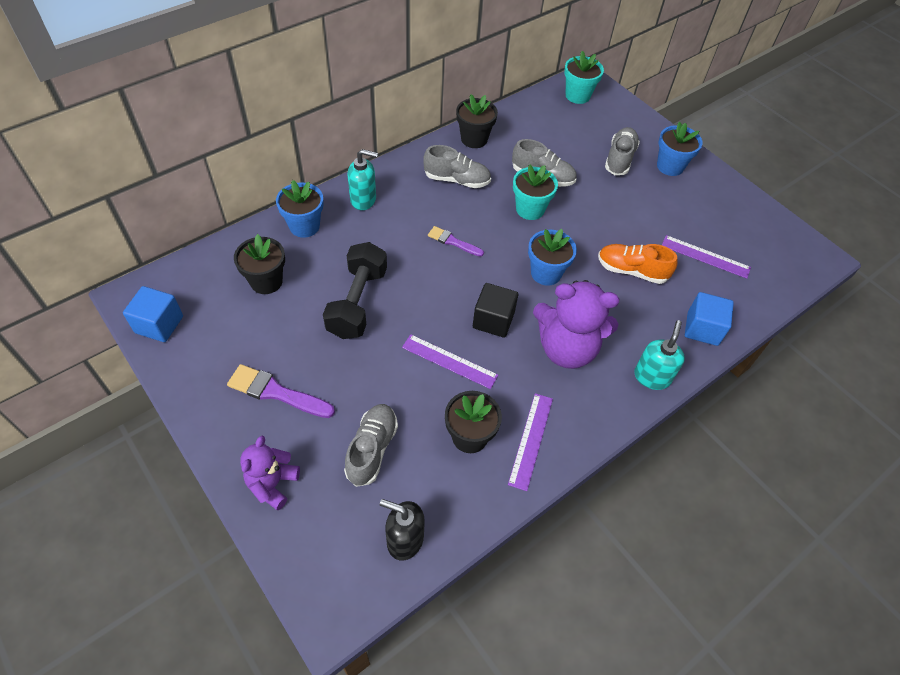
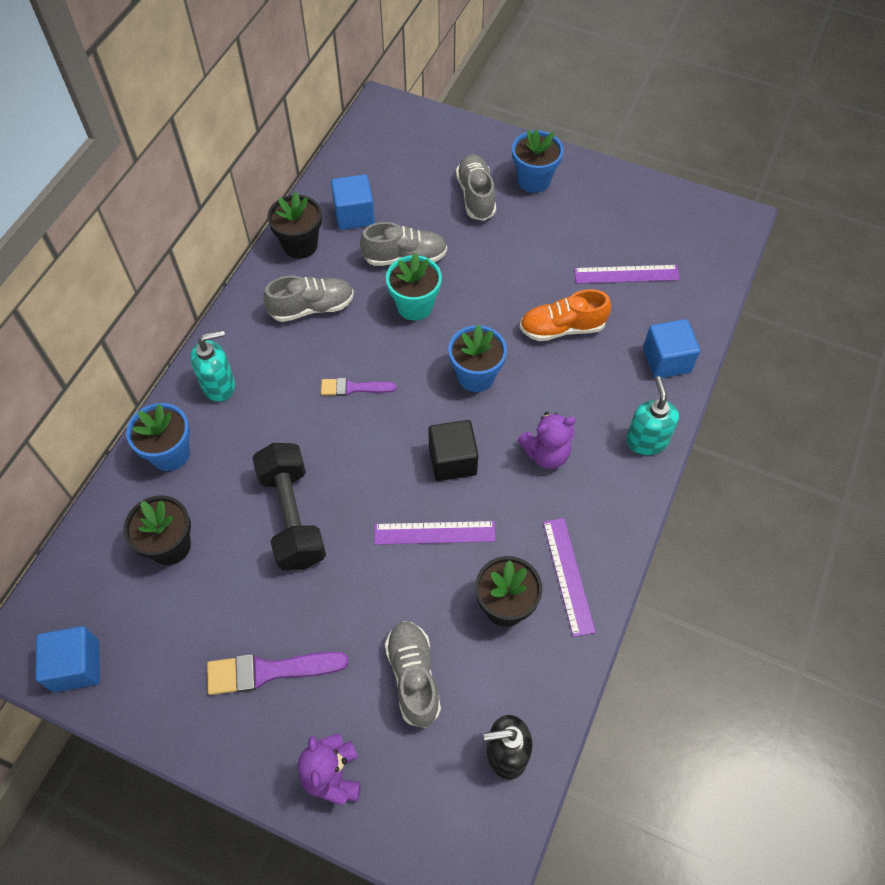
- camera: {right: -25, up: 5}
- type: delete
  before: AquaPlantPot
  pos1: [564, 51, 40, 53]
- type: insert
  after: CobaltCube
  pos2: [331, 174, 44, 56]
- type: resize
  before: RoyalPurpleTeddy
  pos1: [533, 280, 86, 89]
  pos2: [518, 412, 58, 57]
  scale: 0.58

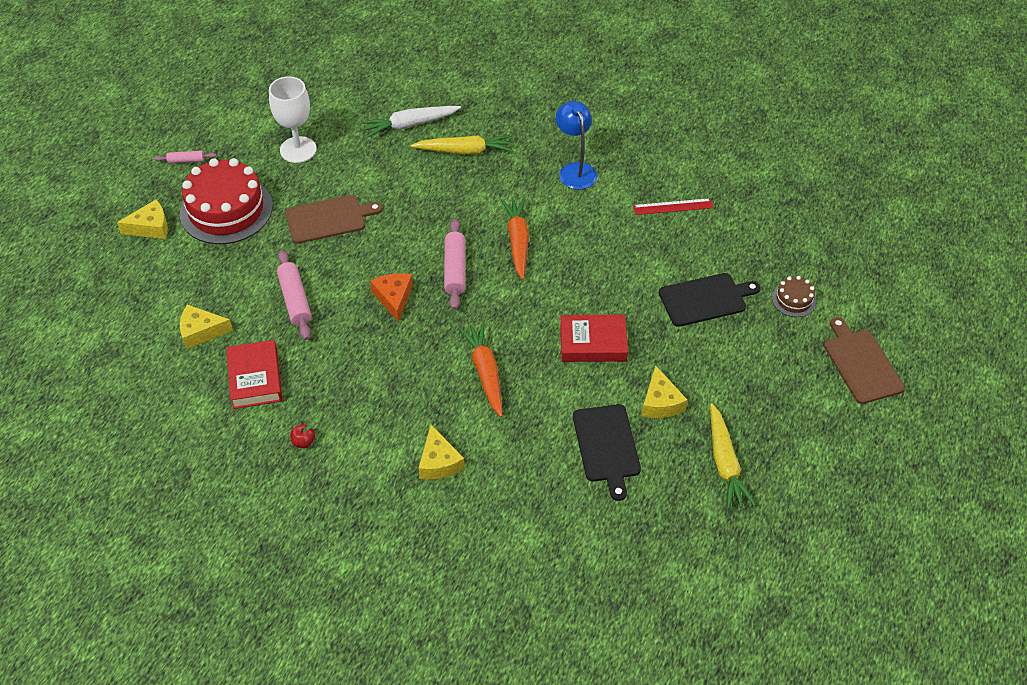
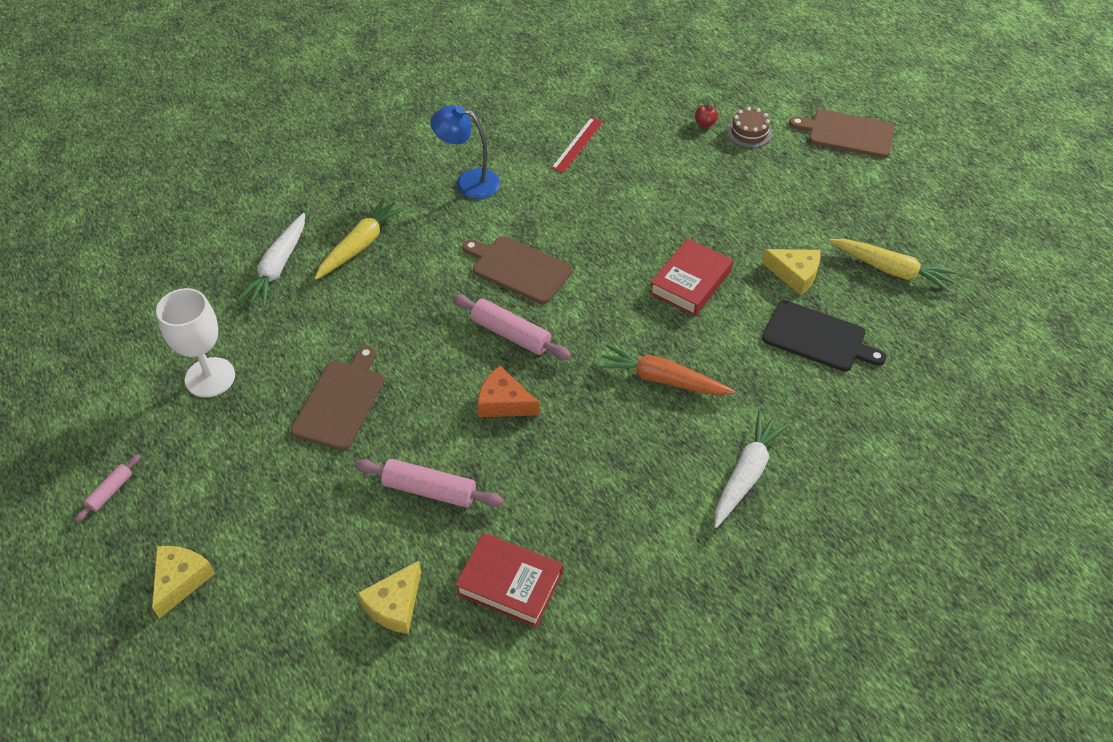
- camera: {right: -55, up: 0}
- type: delete
  before: CrimsonLayerCake
  pos1: [180, 158, 93, 86]
- type: delete
  before: JetBlackChoppingBoard
  pos1: [659, 273, 101, 54]
- type: move
  before: CrimsonAppleFruit
  pos1: [290, 424, 25, 24]
  pos2: [695, 100, 23, 28]
- type: replace
  before: YellowPieceOfCheese
  after: PureWhiteRootVegetable
  pos1: [418, 425, 47, 55]
  pos2: [714, 411, 75, 117]
- type: replace
  before: BrightOrangeRootVegetable
  after: BrownChoppingBoard
  pos1: [501, 197, 28, 83]
  pos2: [463, 236, 109, 68]

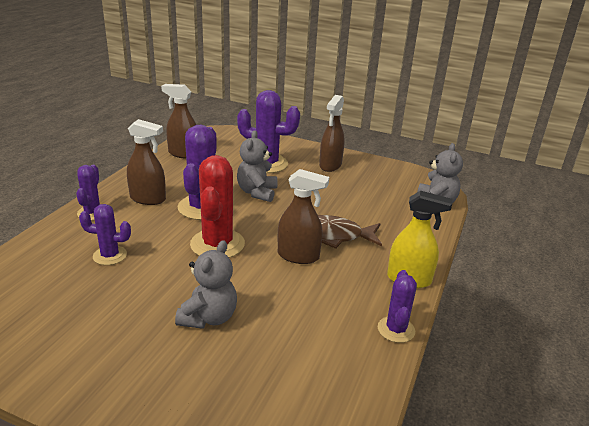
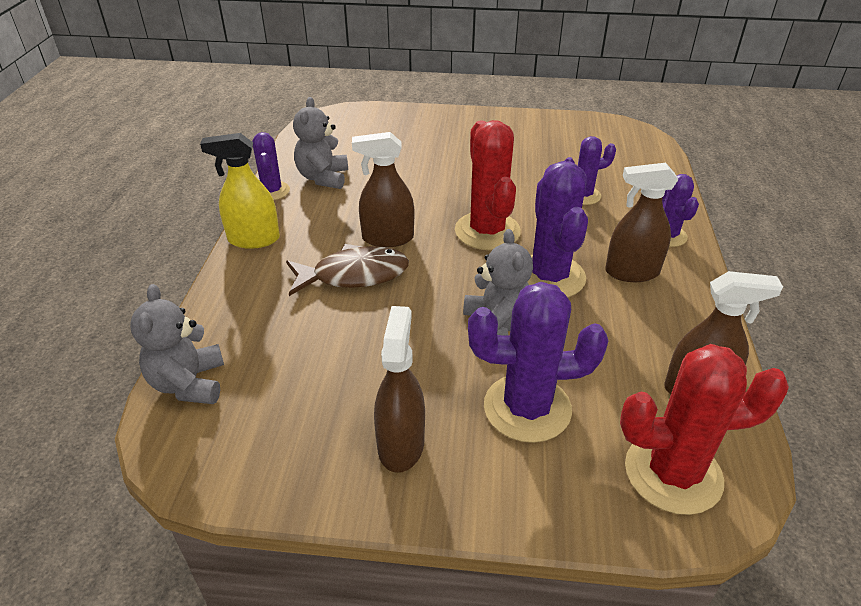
- camera: {right: 165, up: 10}
- type: insert
  after: CrimsonSaguaroCactus
  pos2: [620, 344, 169, 171]
- type: move
  before: AshGreyTeddy
  pos1: [175, 240, 62, 89]
  pos2: [293, 97, 55, 92]

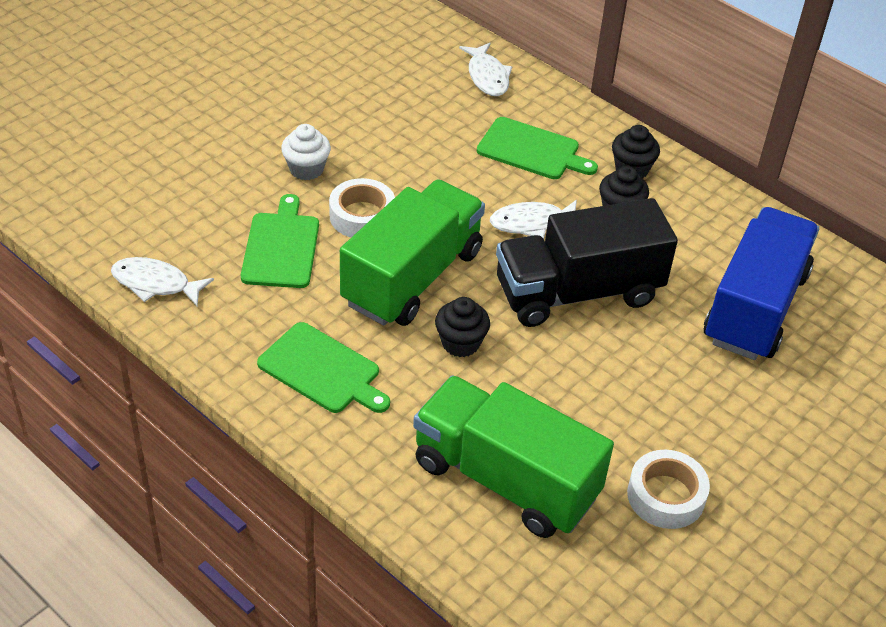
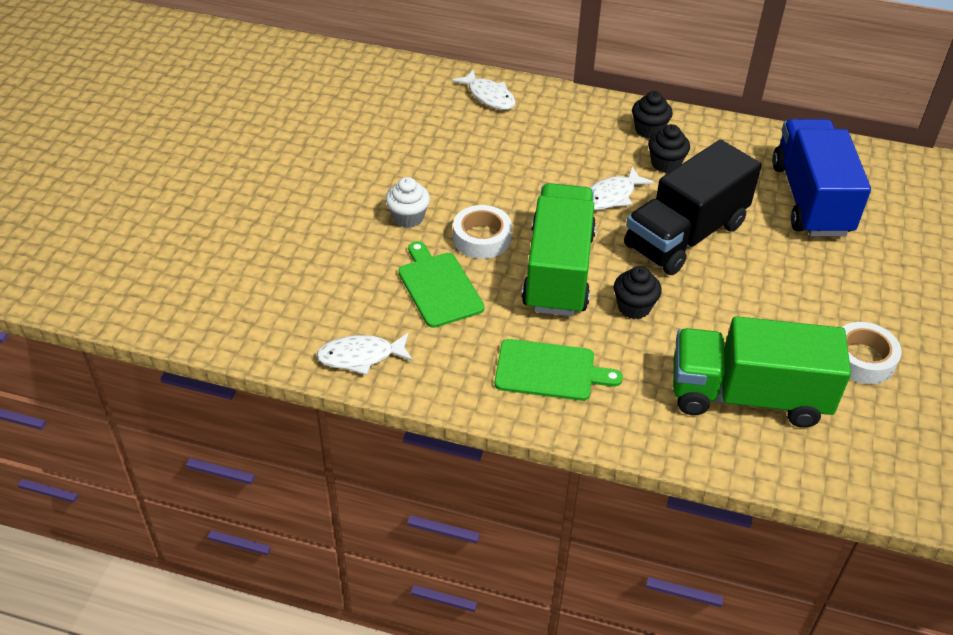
- camera: {right: -25, up: 0}
- type: delete
  before: EmeraldChoppingBoard
  pos1: [477, 117, 121, 62]

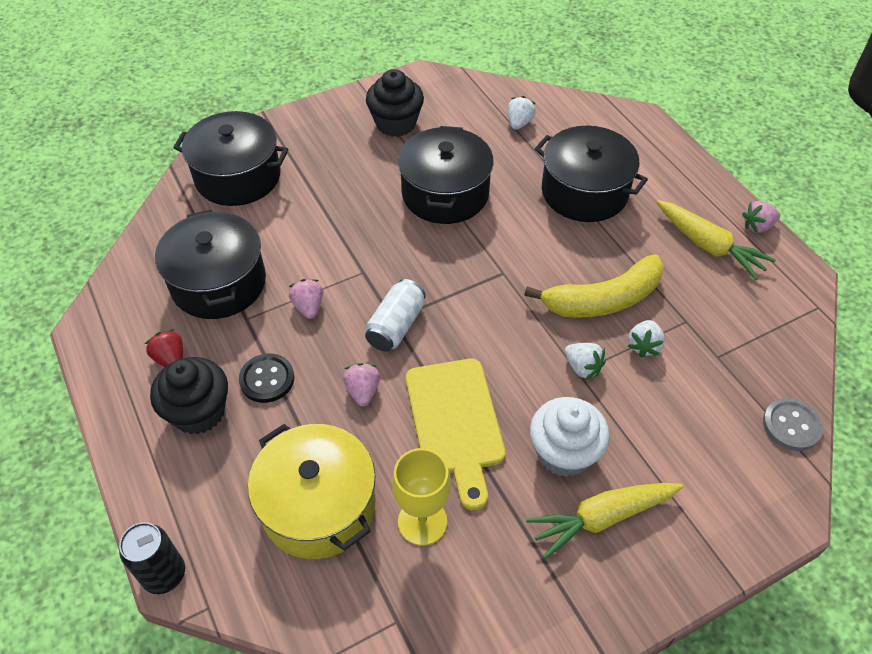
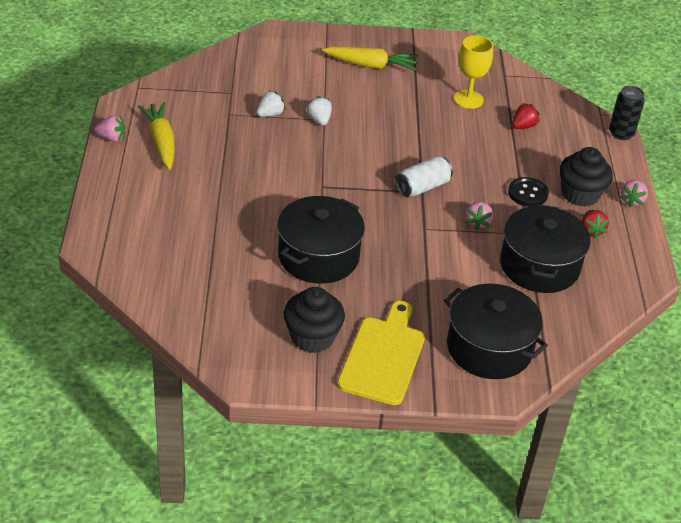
- camera: {right: -155, up: -10}
- type: delete
  before: PureWhiteToyStrawberry
  pos1: [507, 96, 29, 34]
- type: delete
  before: YellowBanana
  pos1: [524, 254, 140, 64]
- type: delete
  before: PureWhiteCupcake
  pos1: [530, 397, 80, 80]
- type: delete
  before: JetBlackCookingPot
  pos1: [535, 126, 113, 96]
- type: delete
  before: AshGreyShirtButton
  pos1: [763, 398, 60, 53]
- type: move
  before: RosyToyStrawberry
  pos1: [343, 363, 37, 44]
  pos2: [620, 180, 28, 27]
- type: move
  before: YellowChoppingBoard
  pos1: [406, 359, 100, 151]
  pos2: [337, 301, 88, 104]
- type: replace
  before: YellowCookingPot
  after: CrimsonToyStrawberry
  pos1: [248, 424, 128, 135]
  pos2: [512, 103, 28, 26]

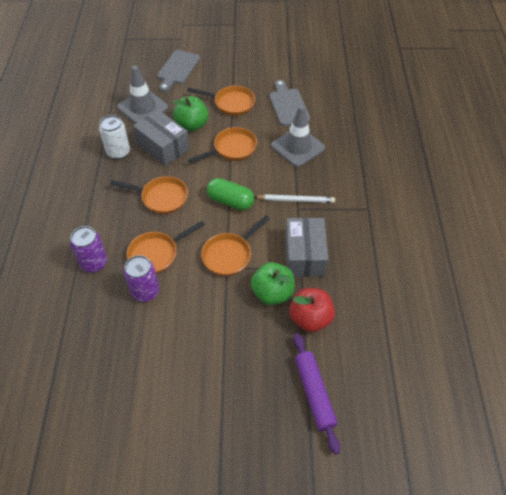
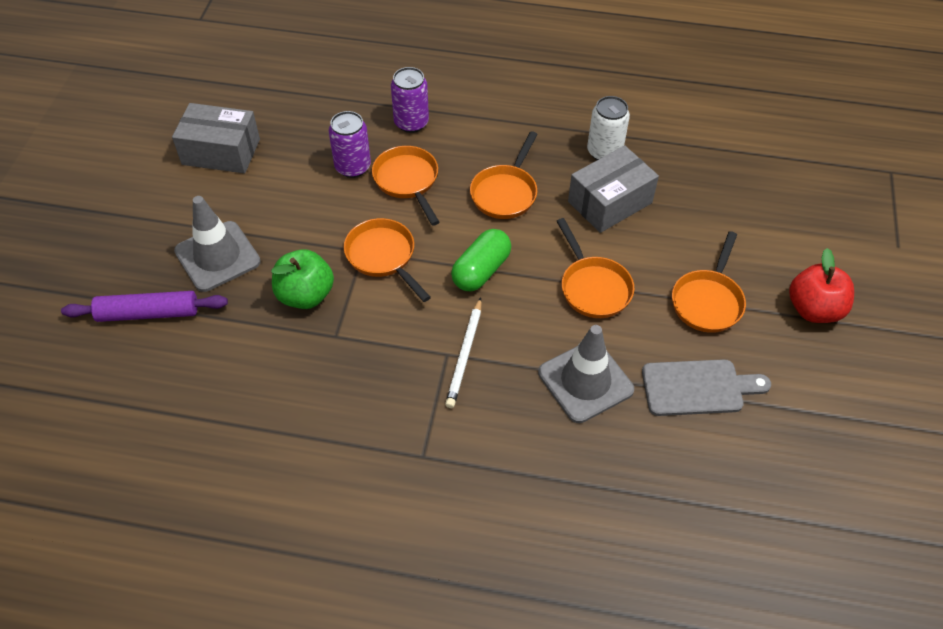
- camera: {right: 100, up: 0}
- type: delete
  before: AshGreyChoppingBoard
  pos1: [158, 50, 42, 42]
- type: delete
  before: EmeraldAppleFruit
  pos1: [173, 96, 36, 35]
- type: move
  before: AshGreyTrafficCone
  pos1: [117, 65, 51, 59]
  pos2: [174, 196, 87, 96]
- type: move
  before: AshGreyBox
  pos1: [285, 218, 44, 59]
  pos2: [172, 103, 88, 70]
- type: move
  before: CrimsonAppleFruit
  pos1: [289, 288, 46, 44]
  pos2: [789, 248, 65, 75]

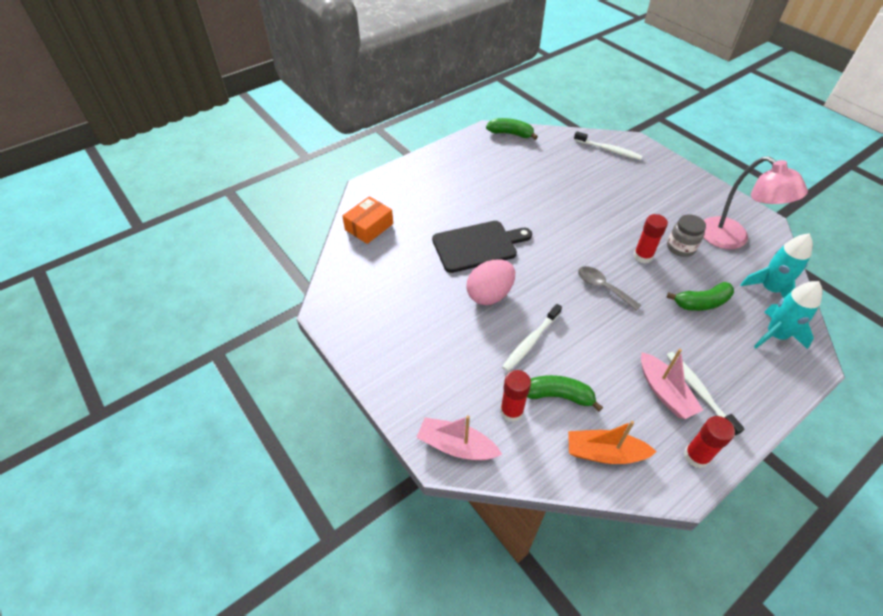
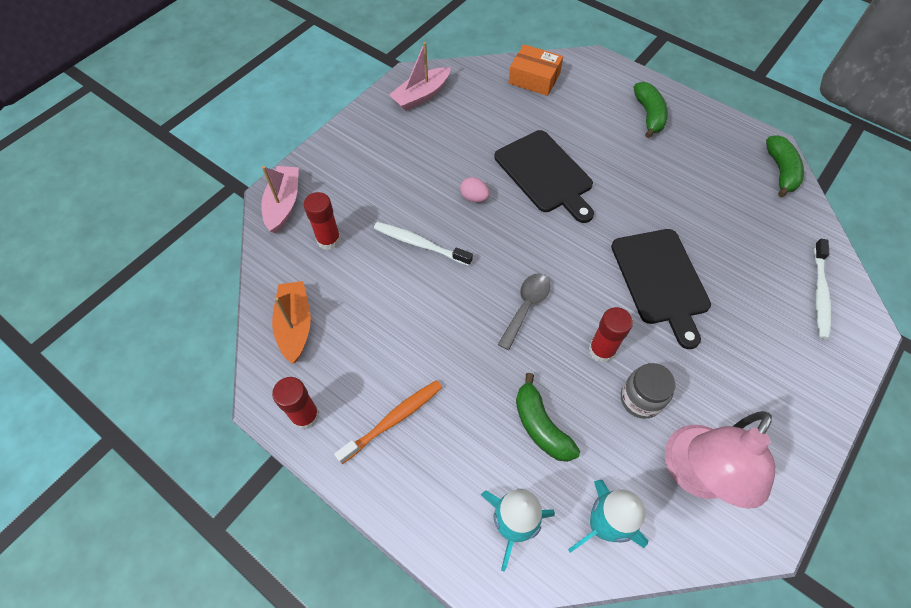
- camera: {right: 75, up: 10}
- type: insert
  after: JetBlackChoppingBoard
  pos2: [611, 229, 100, 120]
- type: move
  before: EmeraldBanana
  pos1: [527, 375, 76, 37]
  pos2: [634, 82, 34, 56]
- type: move
  before: RosySailboat
  pos1: [641, 349, 62, 70]
  pos2: [389, 42, 62, 69]
- type: recolor
  before: PureWhiteToothbrush
  after: BrightOrangeToothbrush
  pos1: [667, 352, 78, 84]
  pos2: [334, 380, 108, 84]
- type: resize
  before: RosyEggShape
  pos1: [466, 259, 49, 46]
  pos2: [460, 177, 30, 25]
  scale: 0.51

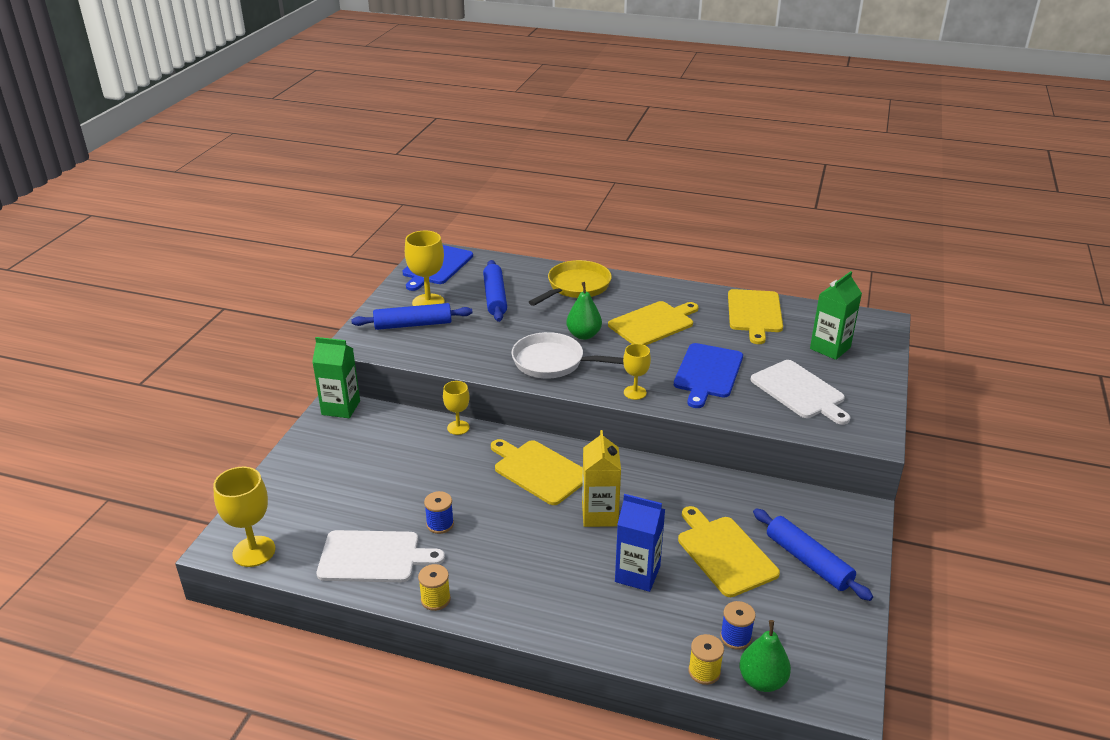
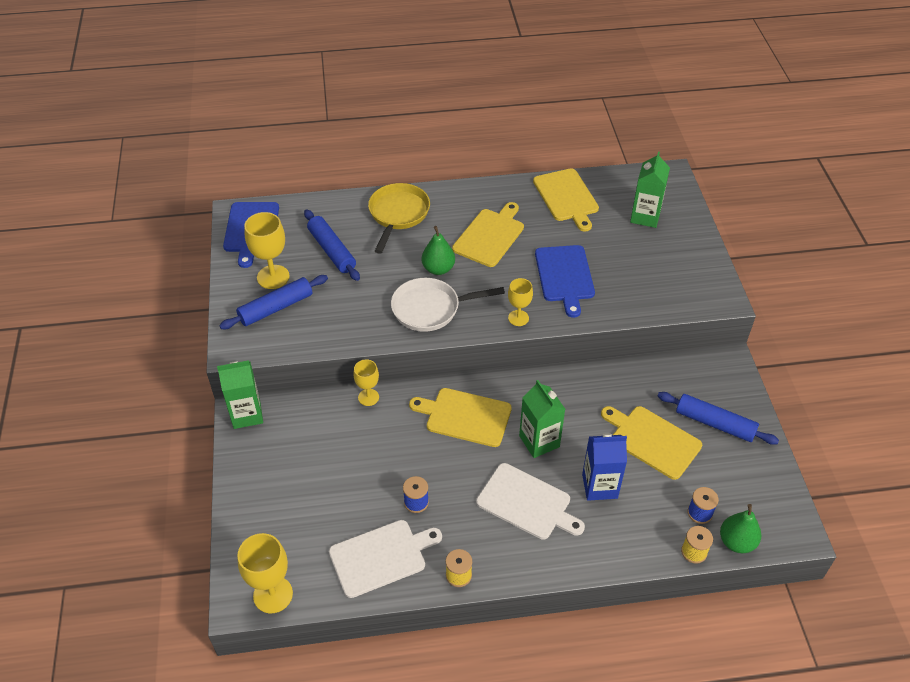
- camera: {right: -25, up: 15}
- type: move
  before: PureWhiteChoppingBoard
  pos1: [750, 360, 101, 65]
  pos2: [476, 463, 109, 77]
- type: recolor
  before: YellowJuiceCarton
  after: EmeraldJuiceCarton
  pos1: [582, 430, 39, 97]
  pos2: [519, 380, 46, 78]

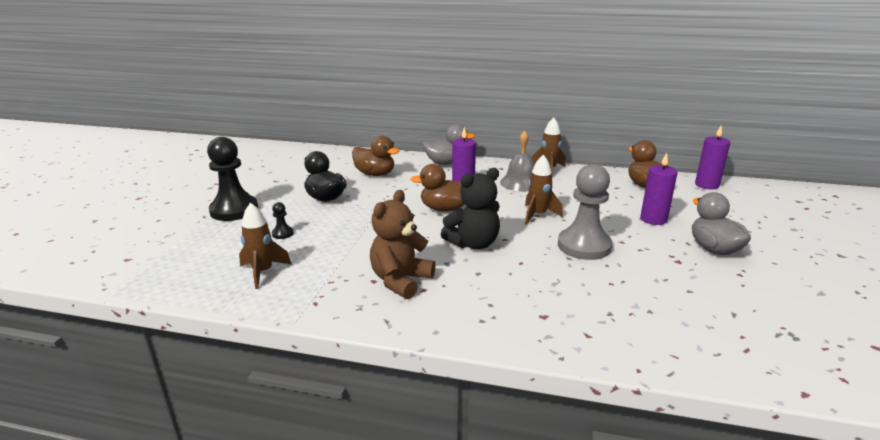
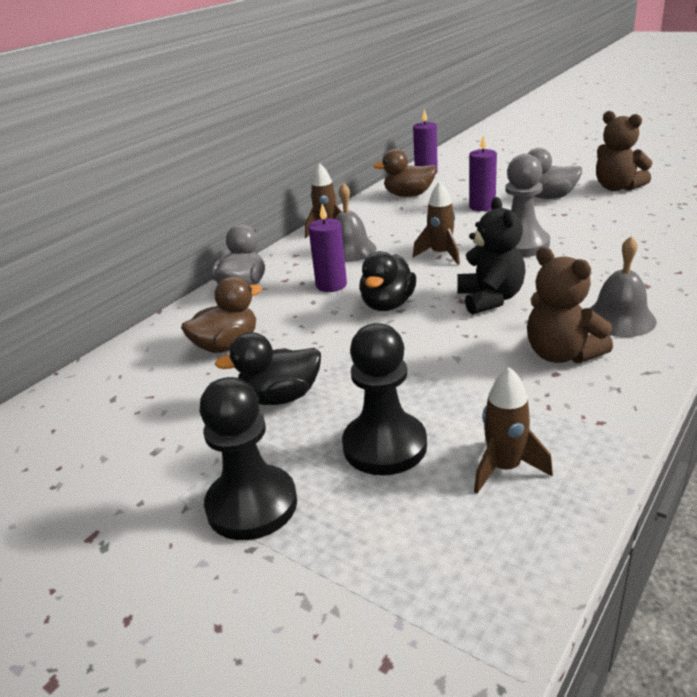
- camera: {right: -65, up: 5}
- type: insert
  after: AshGreyBell
  pos2: [589, 236, 68, 101]
- type: insert
  after: BrownTeddy
  pos2: [596, 111, 57, 80]
- type: recolor
  before: BrownToyDuck
  after: JetBlackToyDuck
  pos1: [410, 164, 55, 47]
  pos2: [359, 251, 57, 60]
- type: resize
  before: JetBlackChessPawn
  pos1: [272, 202, 22, 37]
  pos2: [342, 323, 85, 152]
  scale: 2.39

